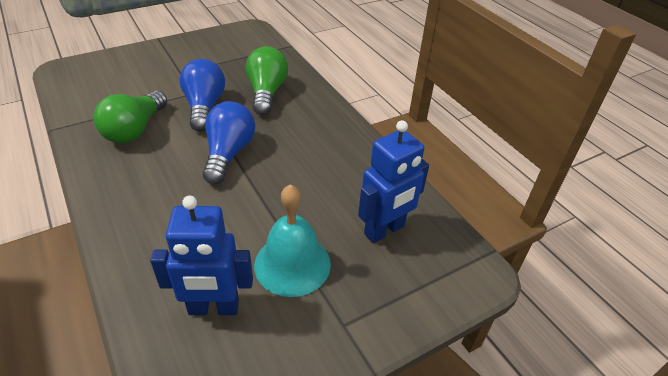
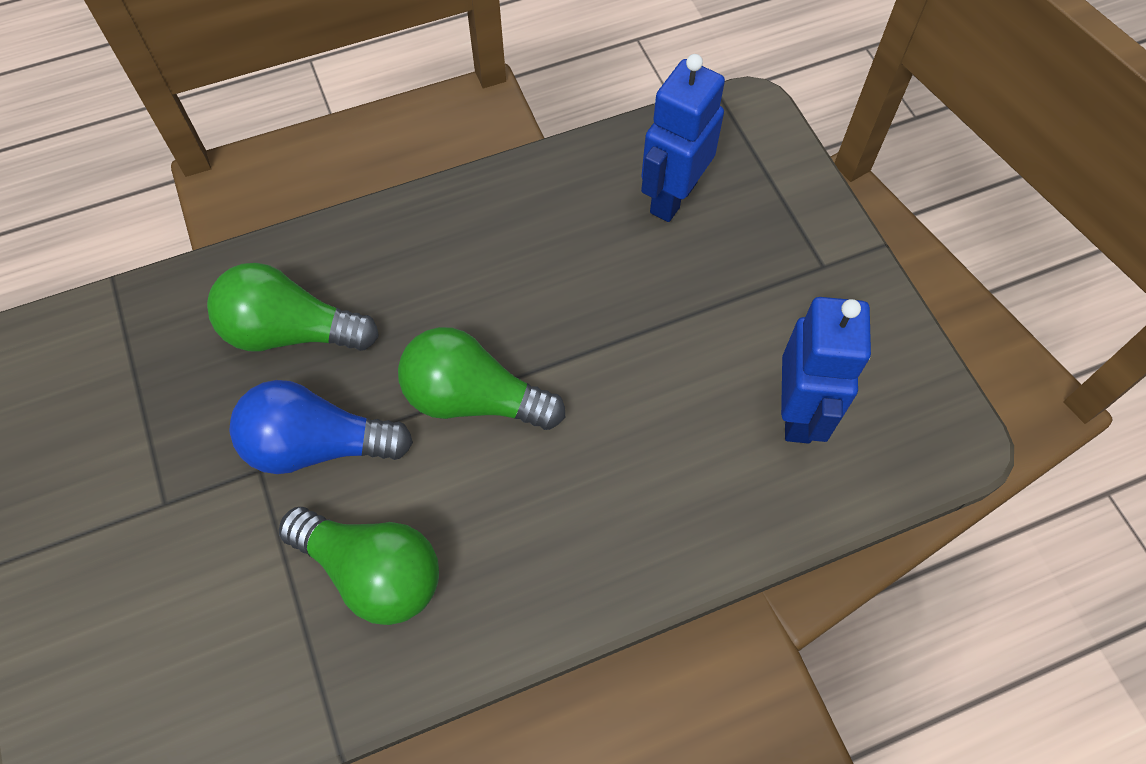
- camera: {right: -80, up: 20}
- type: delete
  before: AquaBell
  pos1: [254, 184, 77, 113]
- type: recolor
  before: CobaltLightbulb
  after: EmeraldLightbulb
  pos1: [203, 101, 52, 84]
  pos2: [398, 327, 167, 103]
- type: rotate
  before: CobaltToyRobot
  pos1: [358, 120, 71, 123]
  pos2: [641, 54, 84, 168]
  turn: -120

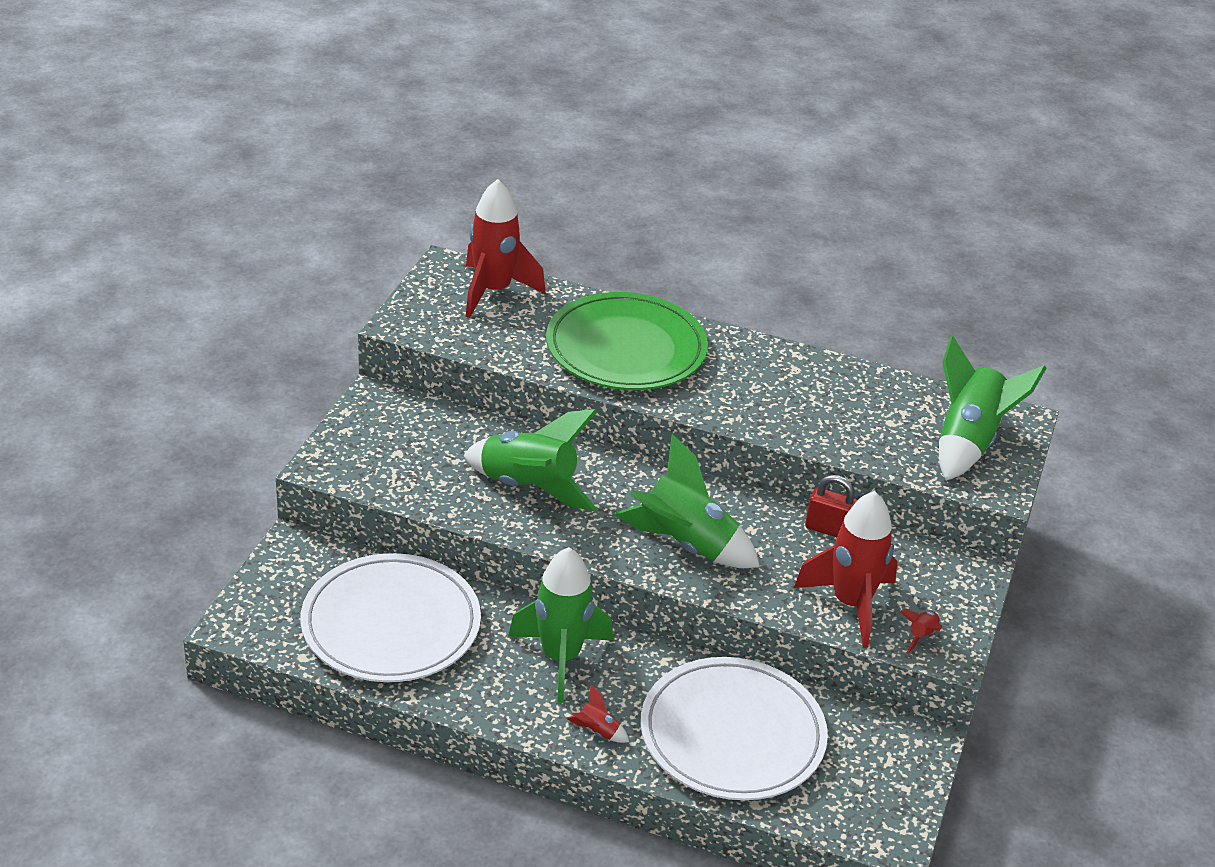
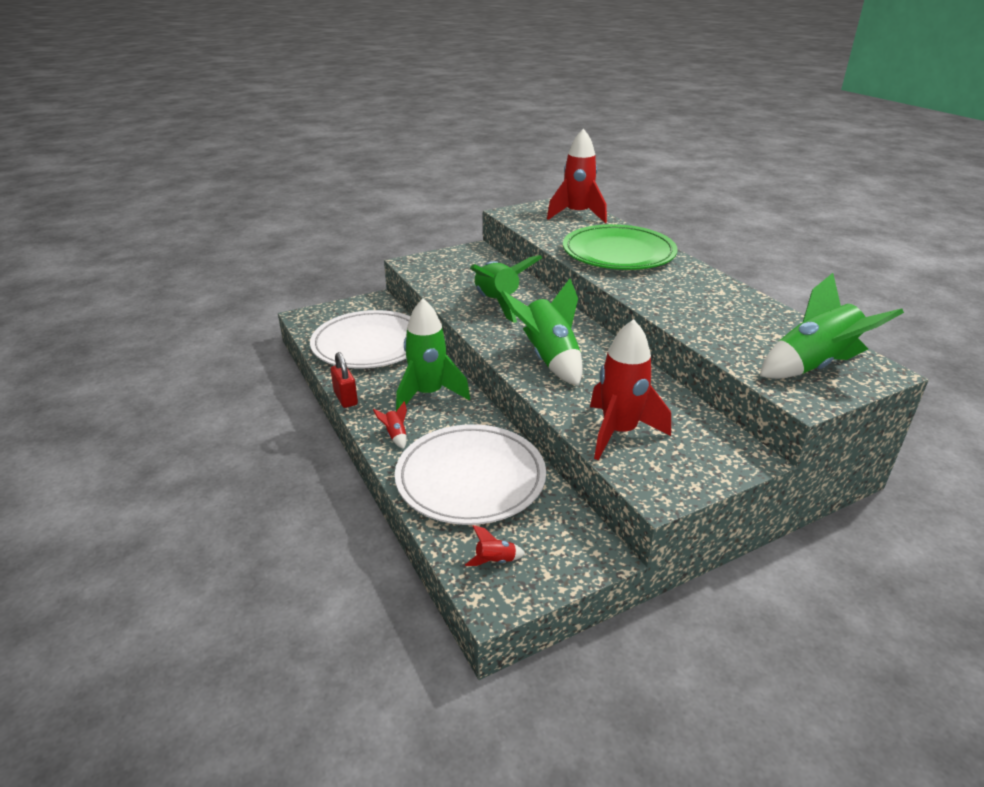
- camera: {right: 45, up: -5}
- type: move
  before: CrimsonSmallLock
  pos1: [805, 475, 53, 62]
  pos2: [331, 352, 27, 56]
- type: move
  before: CrimsonRocket
  pos1: [900, 609, 42, 44]
  pos2: [465, 525, 61, 41]

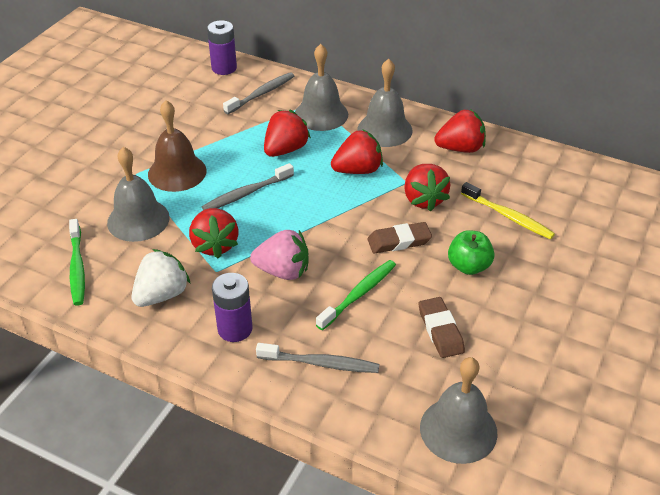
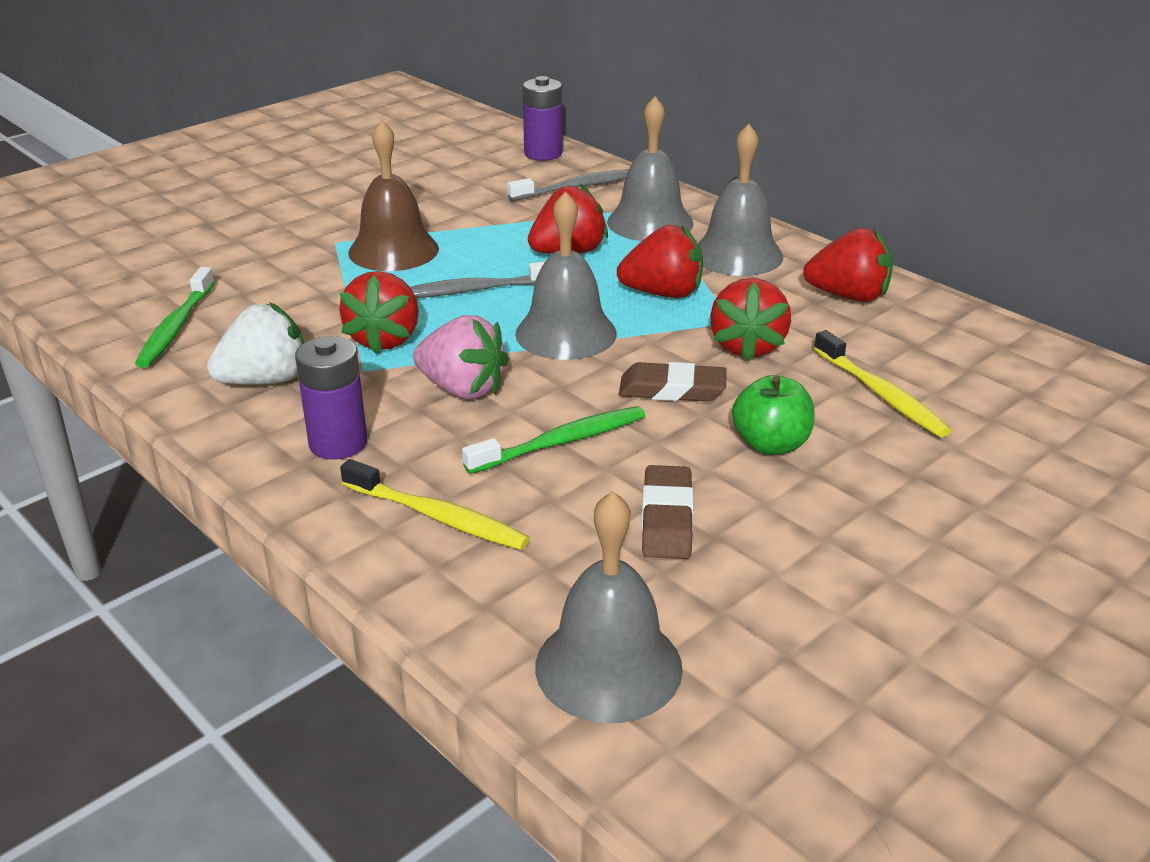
- camera: {right: 20, up: -10}
- type: move
  before: AshGreyBell
  pos1: [107, 147, 63, 95]
  pos2: [515, 191, 102, 169]
- type: recolor
  before: AshGreyToothbrush
  after: YellowToothbrush
  pos1: [256, 343, 124, 30]
  pos2: [340, 459, 190, 91]

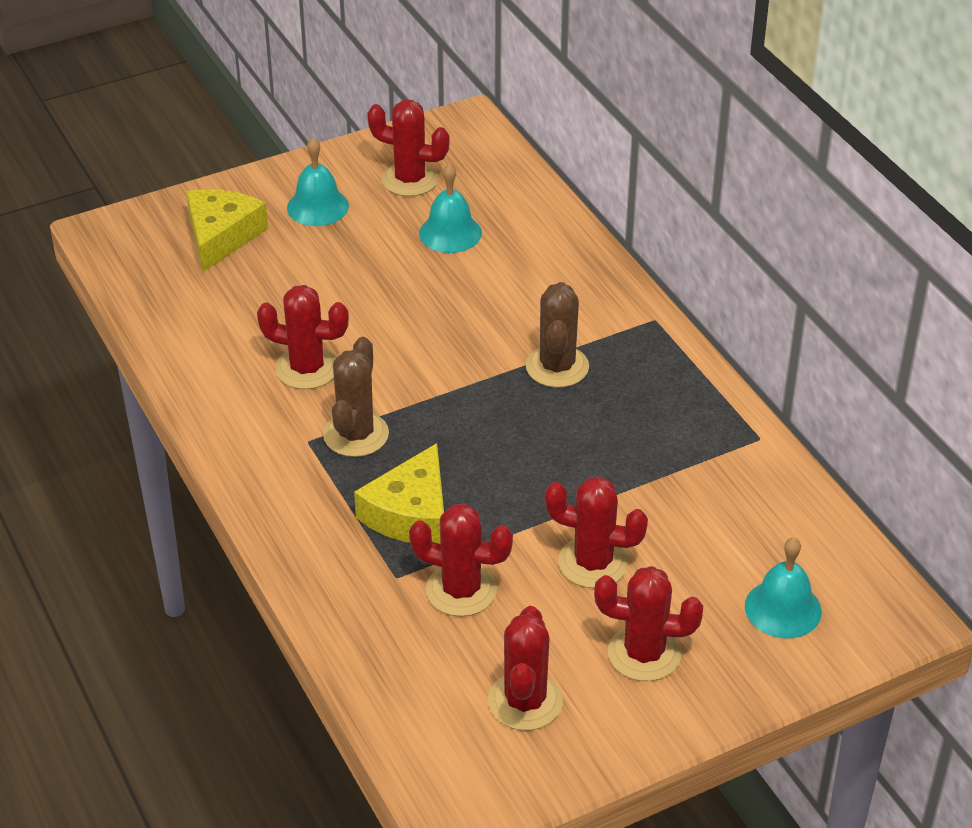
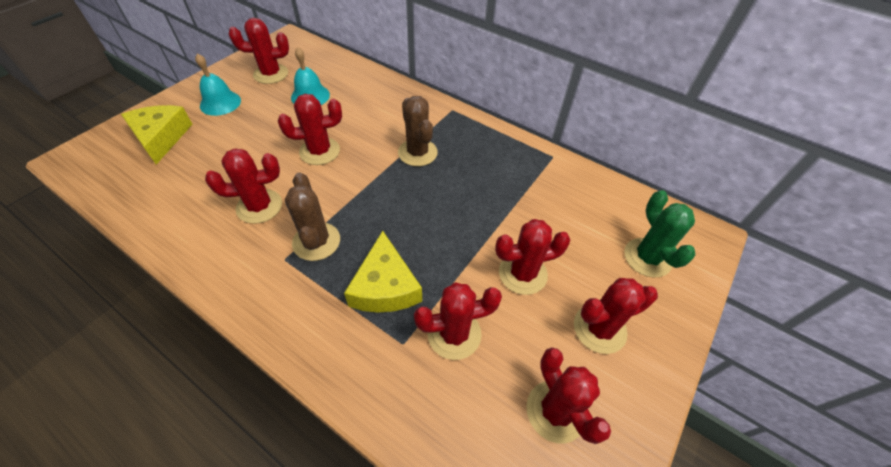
- camera: {right: -30, up: 10}
- type: insert
  after: CrimsonSaguaroCactus
  pos2: [278, 94, 64, 71]
- type: replace
  before: AquaBell
  after: EmeraldSaguaroCactus
  pos1: [745, 537, 77, 101]
  pos2: [624, 190, 72, 88]

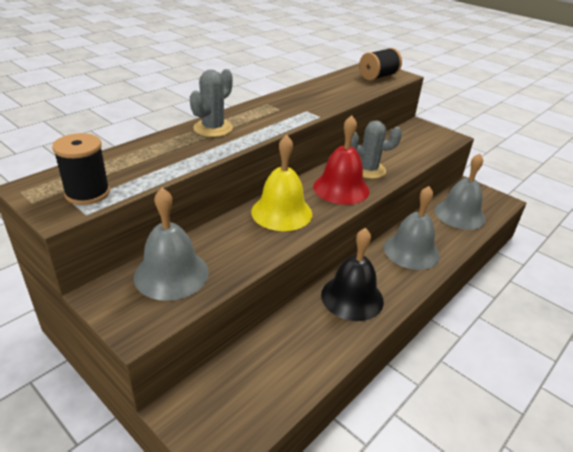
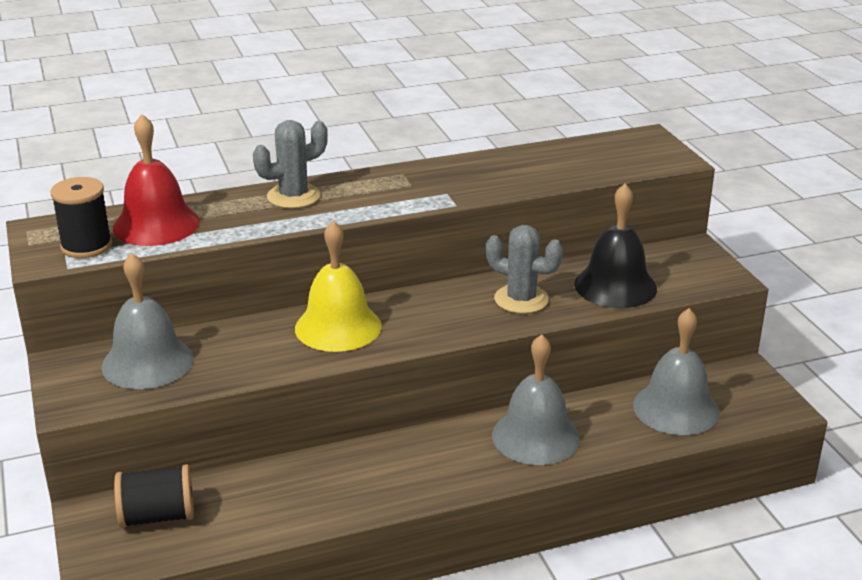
- camera: {right: 30, up: -5}
- type: move
  before: CrimsonBell
  pos1: [313, 115, 56, 90]
  pos2: [113, 114, 87, 132]
- type: move
  before: JetBlackBell
  pos1: [321, 228, 63, 93]
  pos2: [574, 183, 83, 125]
- type: move
  before: JetBlackBobbin
  pos1: [359, 48, 43, 32]
  pos2: [114, 464, 80, 64]

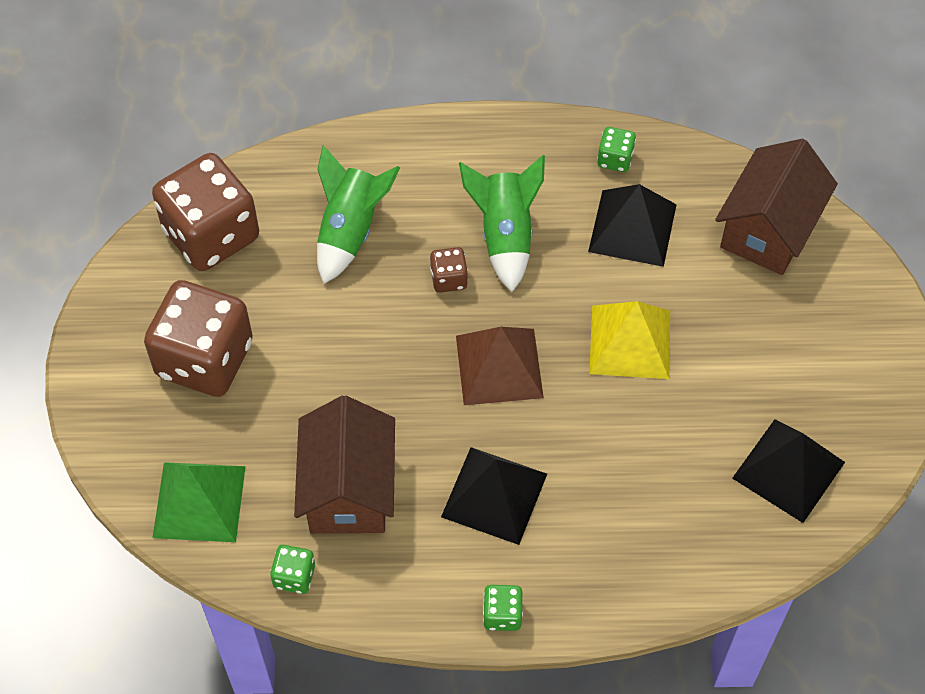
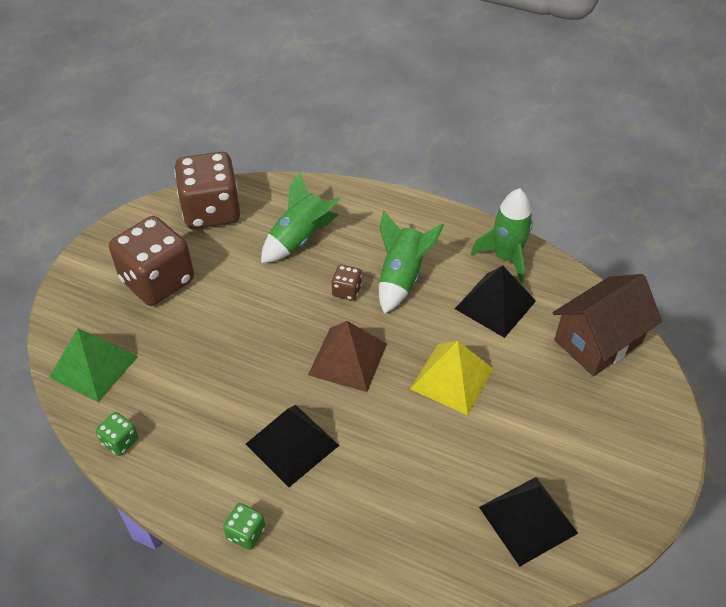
- camera: {right: 25, up: -10}
- type: delete
  before: BrownCottage
  pos1: [294, 396, 101, 137]
- type: replace
  before: EmeraldDie
  after: EmeraldRocket
  pos1: [597, 127, 39, 45]
  pos2: [471, 188, 62, 95]

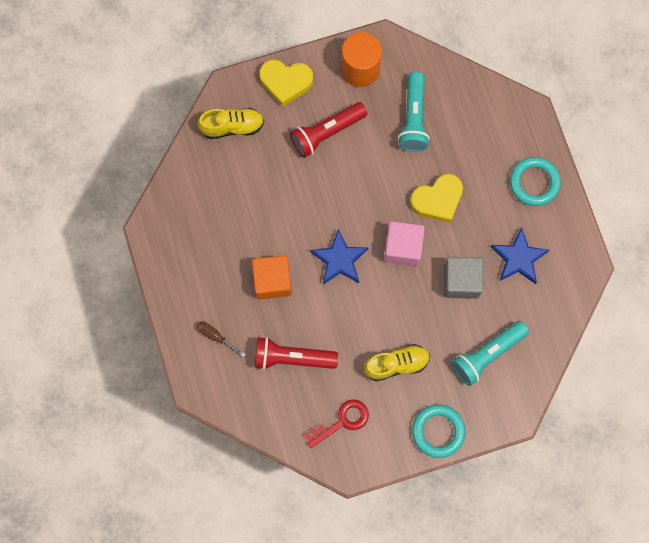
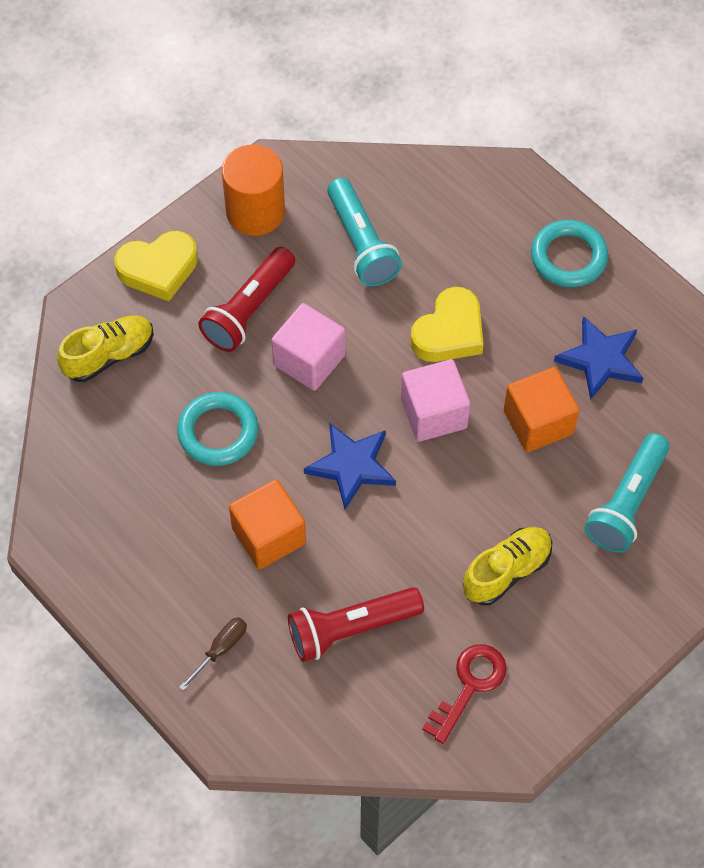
- camera: {right: -25, up: -15}
- type: insert
  after: RosyCube
  pos2: [271, 303, 74, 88]
- type: move
  before: AquaHoop
  pos1: [412, 405, 53, 53]
  pos2: [177, 392, 81, 74]
- type: recolor
  before: AshGreyCube
  after: BrightOrangeCube
  pos1: [444, 257, 39, 42]
  pos2: [503, 367, 76, 85]
- type: rotate
  before: BrownHandScrewdriver
  pos1: [197, 321, 49, 36]
  pos2: [179, 617, 68, 74]
  turn: 120

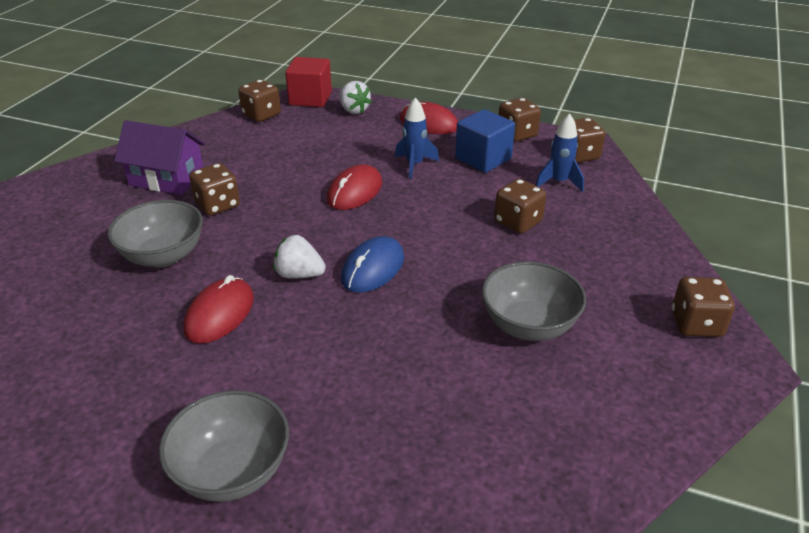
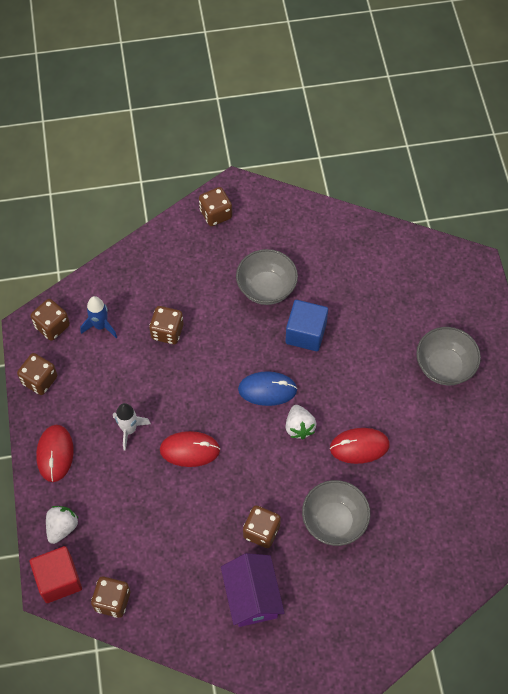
- camera: {right: -120, up: 25}
- type: move
  before: CobaltCube
  pos1: [455, 109, 60, 64]
  pos2: [285, 300, 43, 51]
- type: recolor
  before: CobaltRocket
  after: PureWhiteRocket
  pos1: [395, 97, 44, 82]
  pos2: [113, 403, 38, 48]

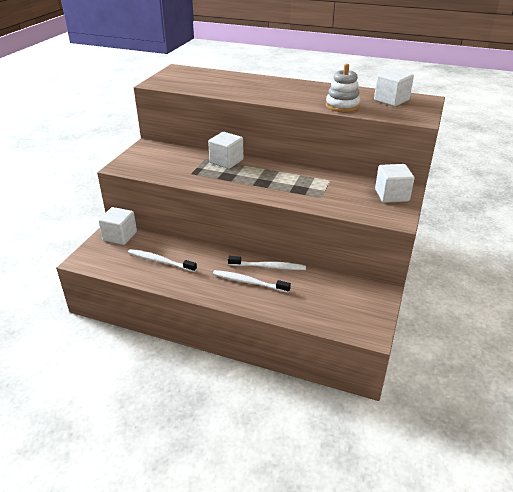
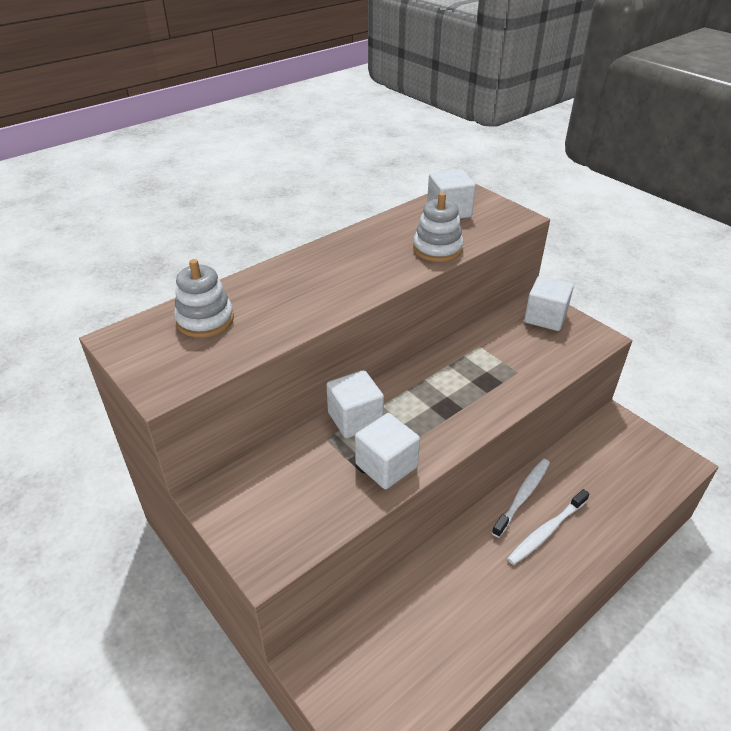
- camera: {right: -60, up: 5}
- type: delete
  before: PureWhiteToothbrush
  pos1: [128, 249, 69, 23]
- type: insert
  after: PureWhiteStackingRings
  pos2: [174, 259, 60, 79]
- type: move
  before: PureWhiteCube
  pos1: [98, 207, 39, 38]
  pos2: [355, 413, 65, 76]

